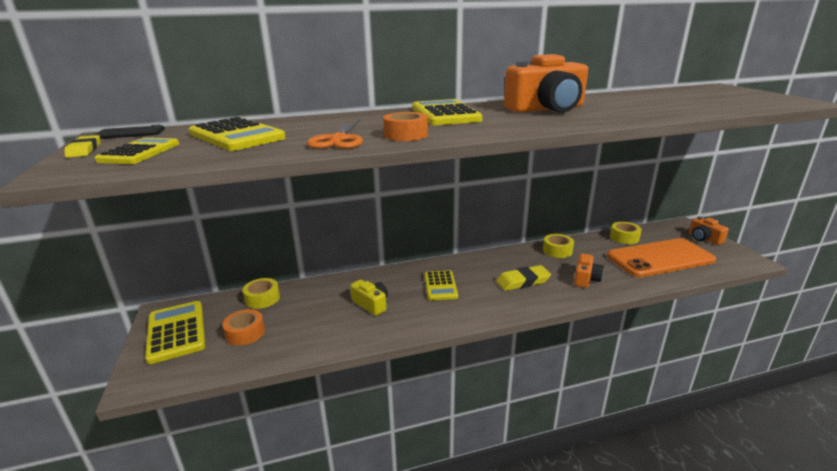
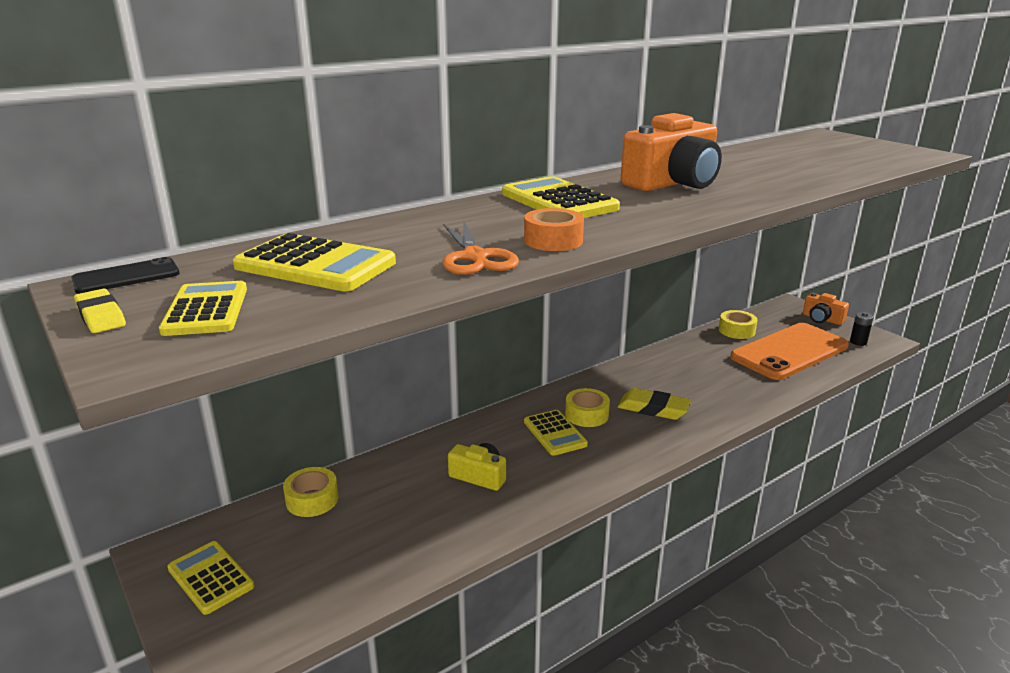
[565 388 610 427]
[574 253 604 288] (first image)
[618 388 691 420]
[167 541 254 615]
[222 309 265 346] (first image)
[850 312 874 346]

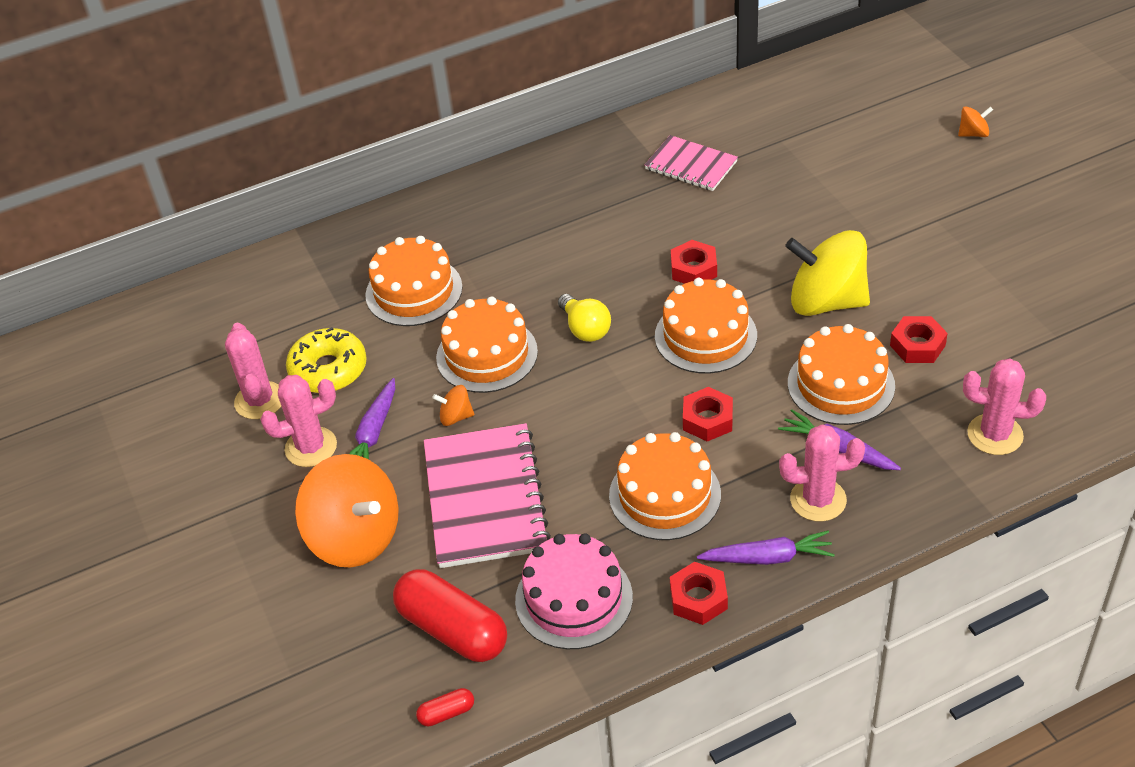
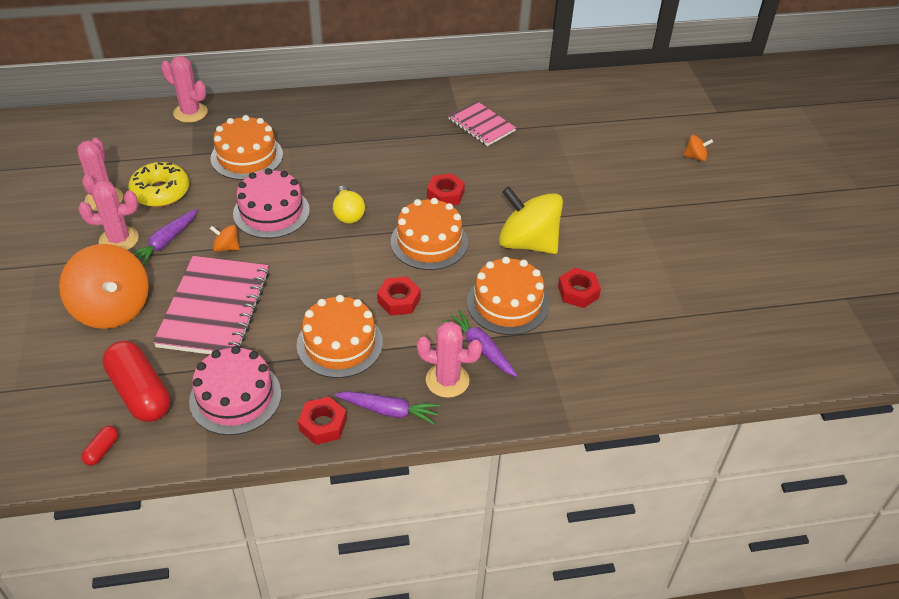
[233 168 310 238]
[161 56 208 123]
[81 426 118 466]

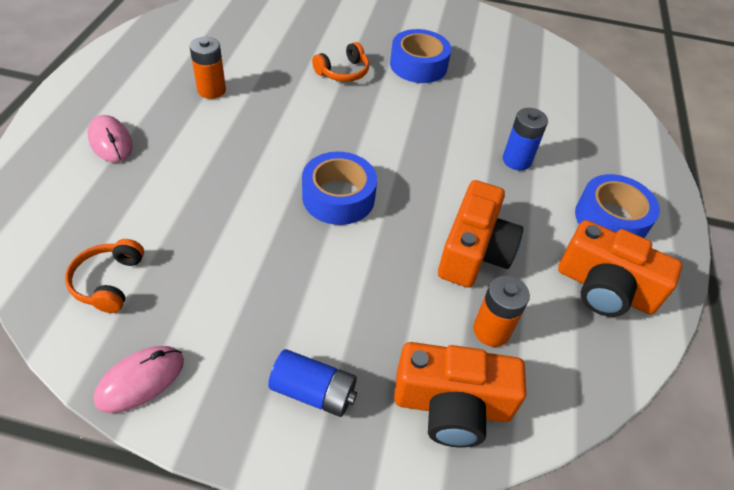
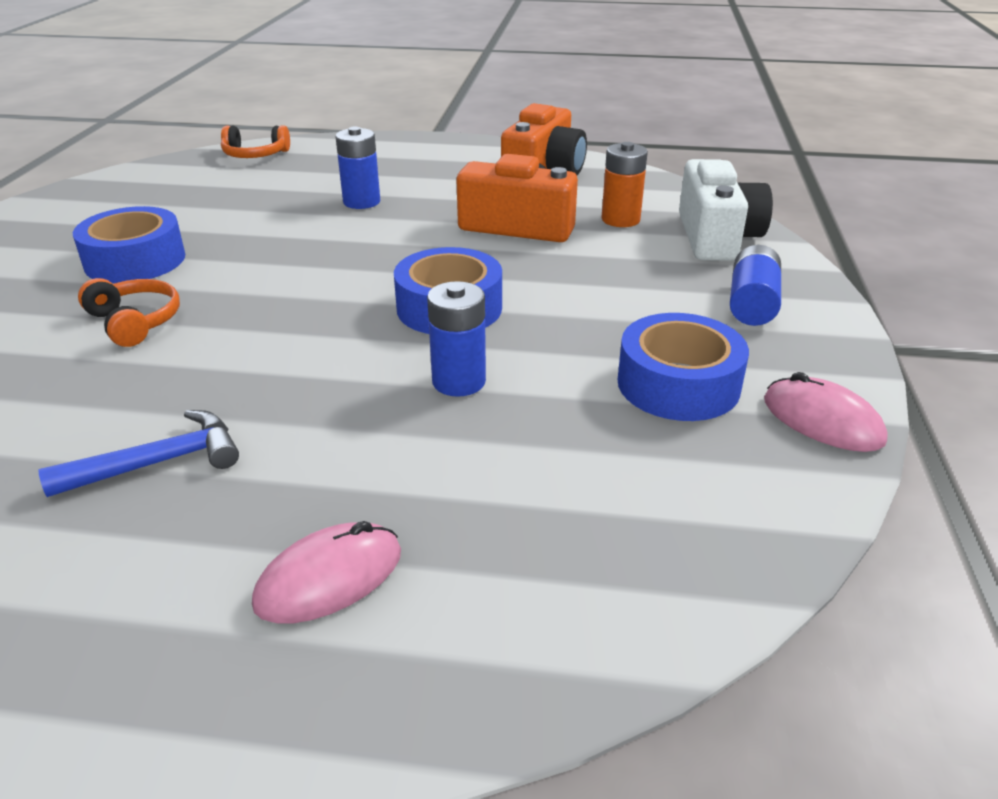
[38 410 239 497]
[618 313 749 421]
[221 125 290 158]
[679 159 773 261]
[427 281 486 397]

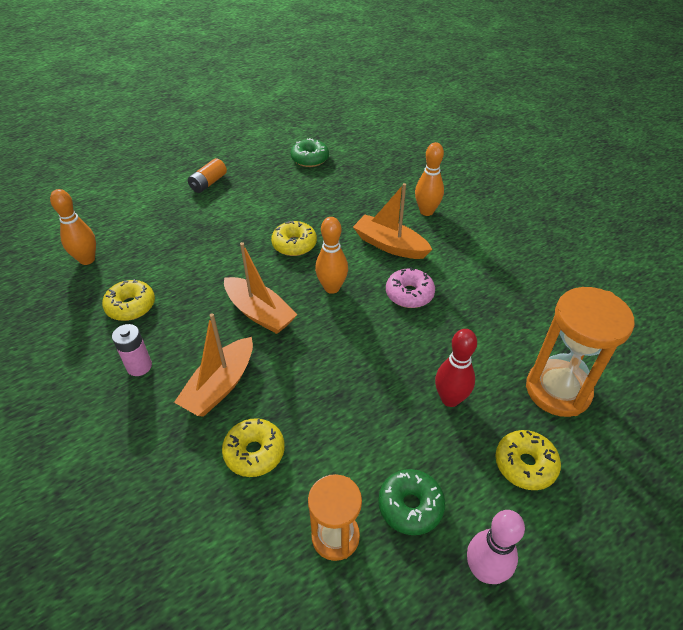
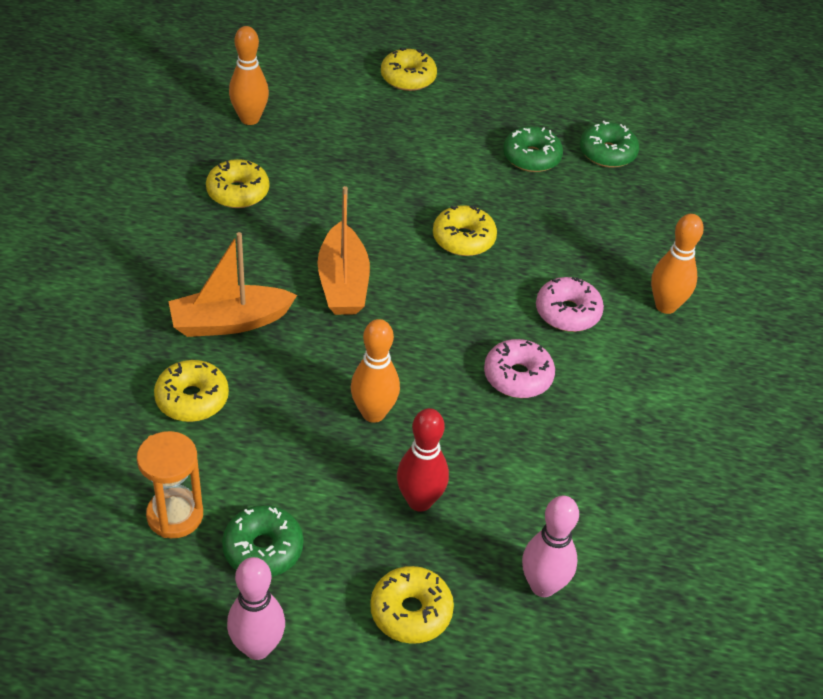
[188 158 227 193] (first image)
[536 277 604 332]
[351 319 400 423]
[522 496 579 597]
[112 324 152 376] (first image)
[381 48 437 91]
[503 126 563 172]

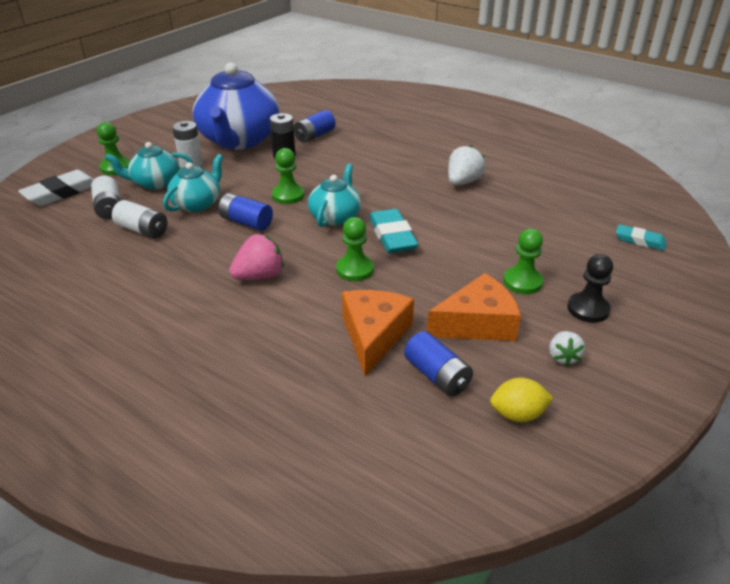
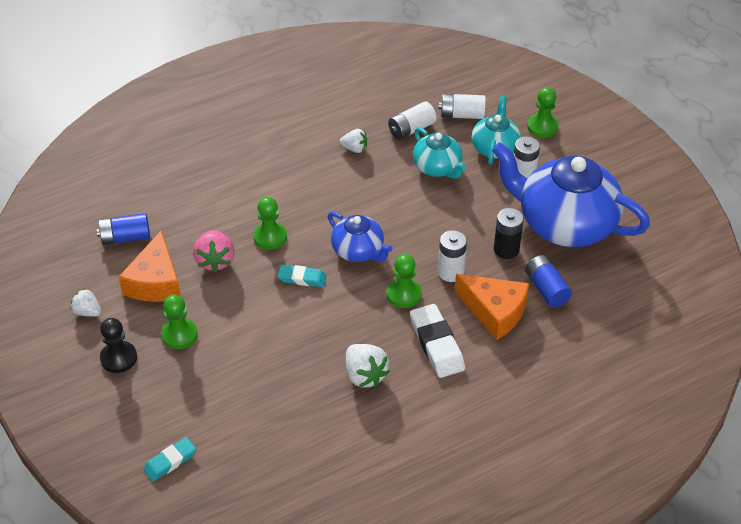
[387 254 421 308]
[328 212 392 262]
[410 304 465 378]
[218 193 273 231] (first image)
[278 265 327 287]
[193 230 235 273]
[455 274 529 340]
[490 378 553 423] (first image)
[340 129 367 153]
[438 230 467 282]

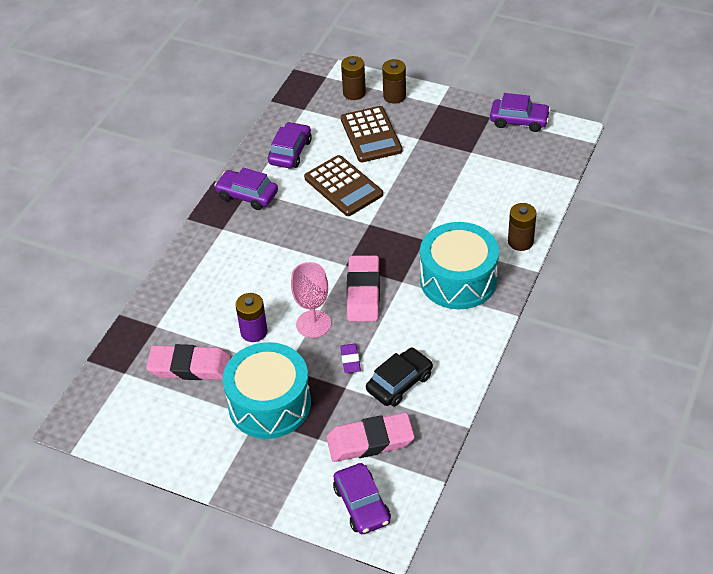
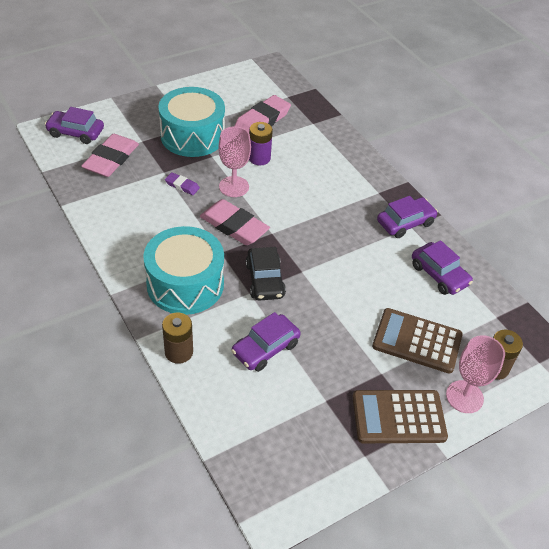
[446 335 505 413]
[231 312 301 372]
[352 390 448 443]
[246 247 286 300]

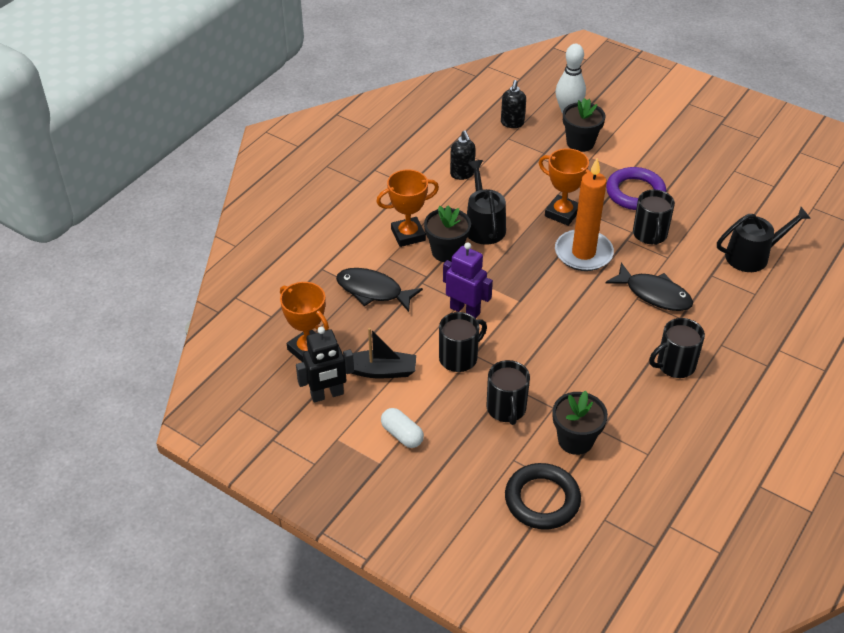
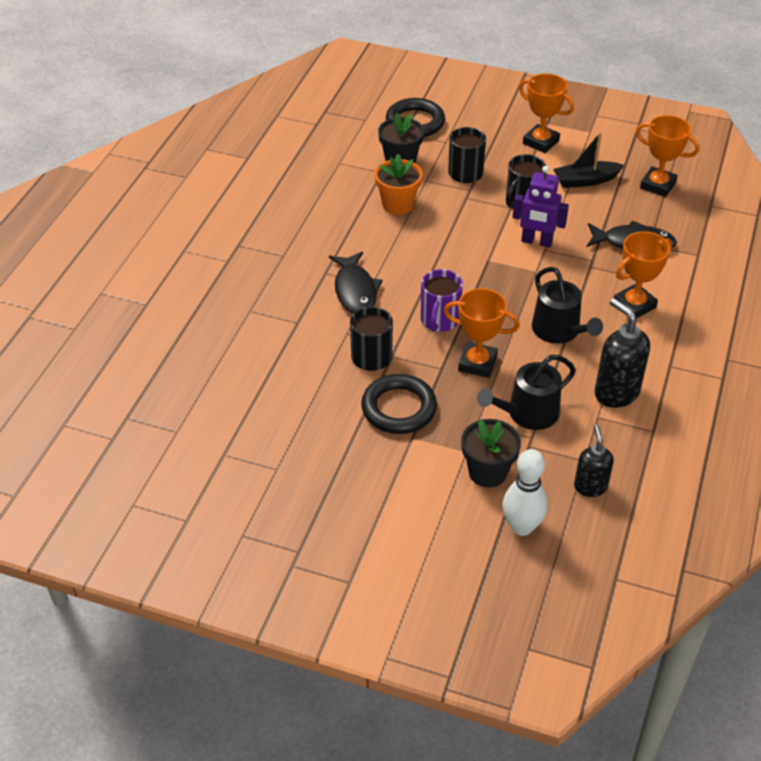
[595 298 650 408]
[421 269 463 332]
[361 374 437 434]
[424 205 471 262] (first image)
[477 355 576 430]
[329 251 383 314]
[649 318 705 378] (first image)
[296 327 354 402] (first image)
[519 74 574 153]
[375 154 423 215]

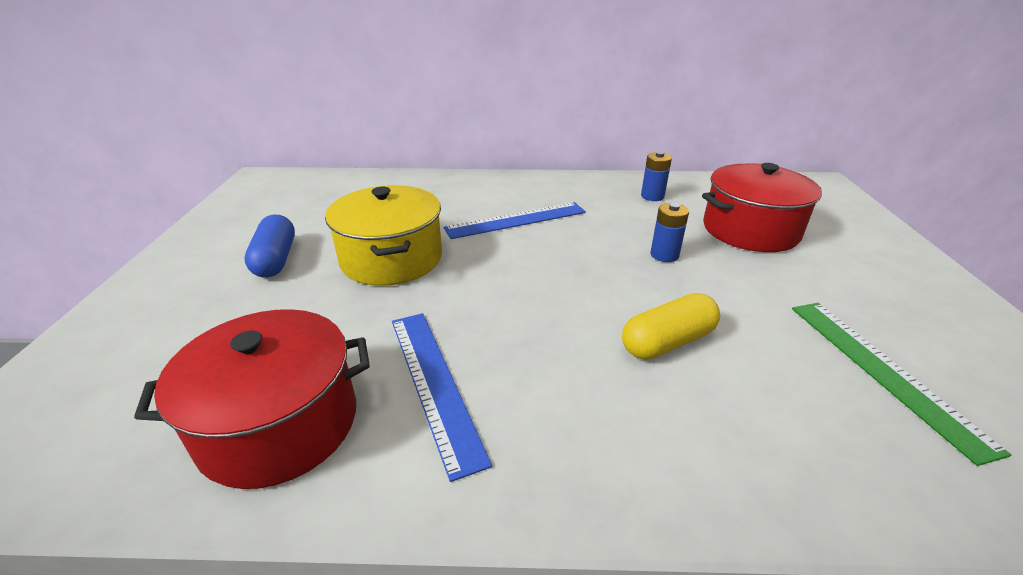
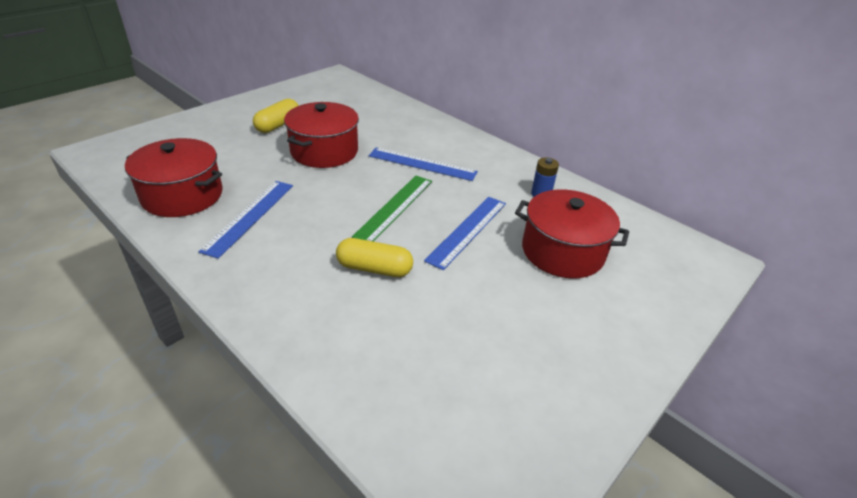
[284 102 359 168]
[424 197 506 270]
[253 99 299 133]
[352 176 432 242]

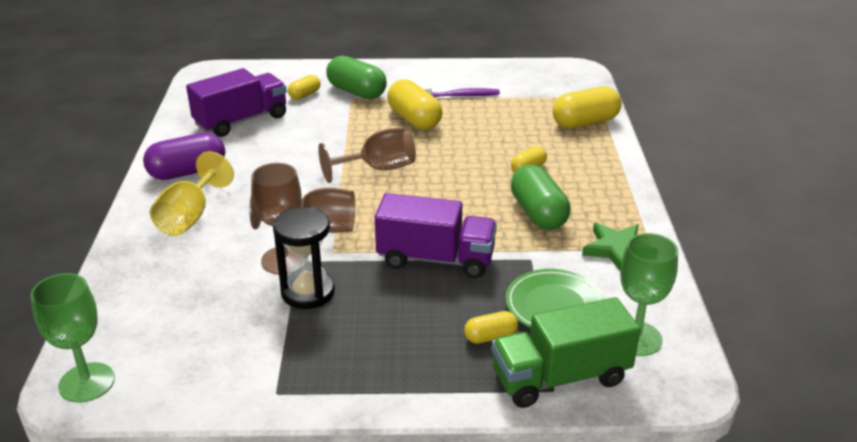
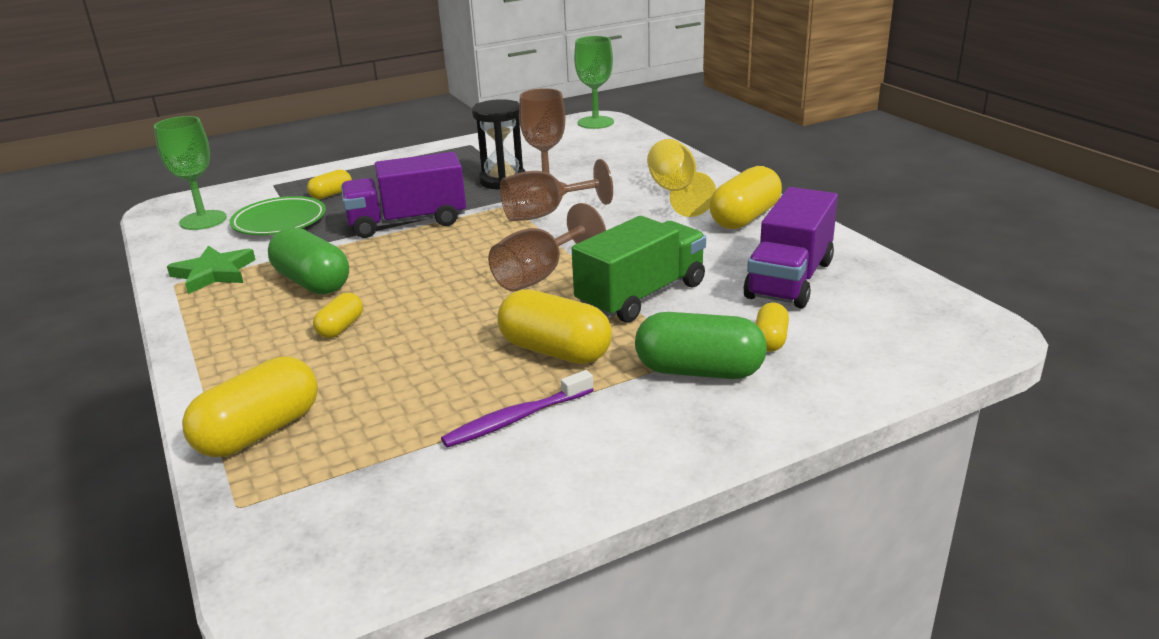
[709 166 782 229]
[572 216 706 323]

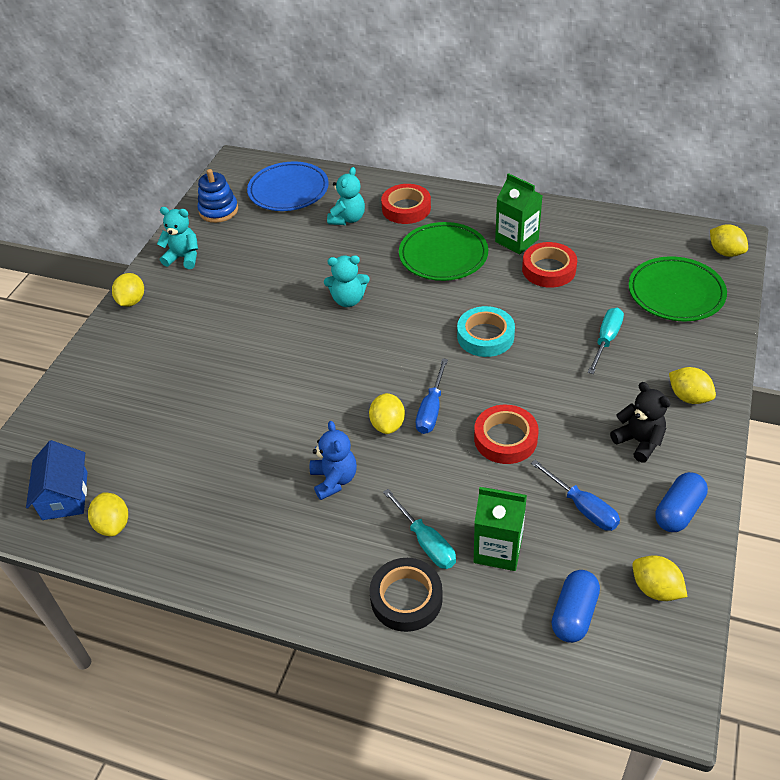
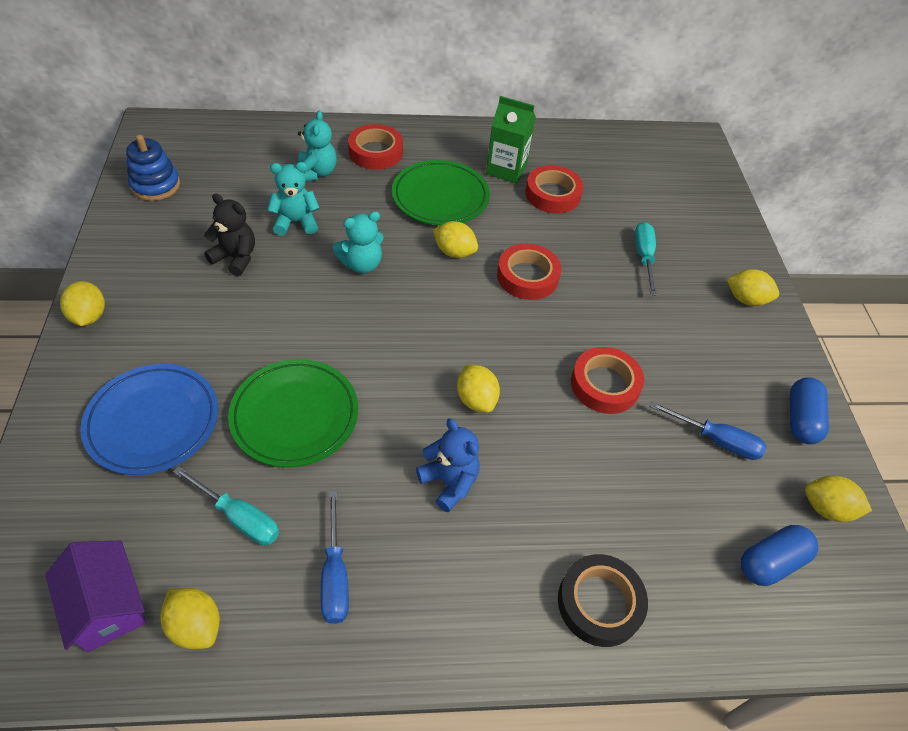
[80 364 218 475]
[267 162 320 236]
[433 221 478 258]
[228 359 358 468]
[497 244 561 300]
[321 491 349 624]
[204 194 255 276]
[45 540 146 652]
[474 487 527 571] (first image)
[173 466 279 545]
[741 525 818 586]

